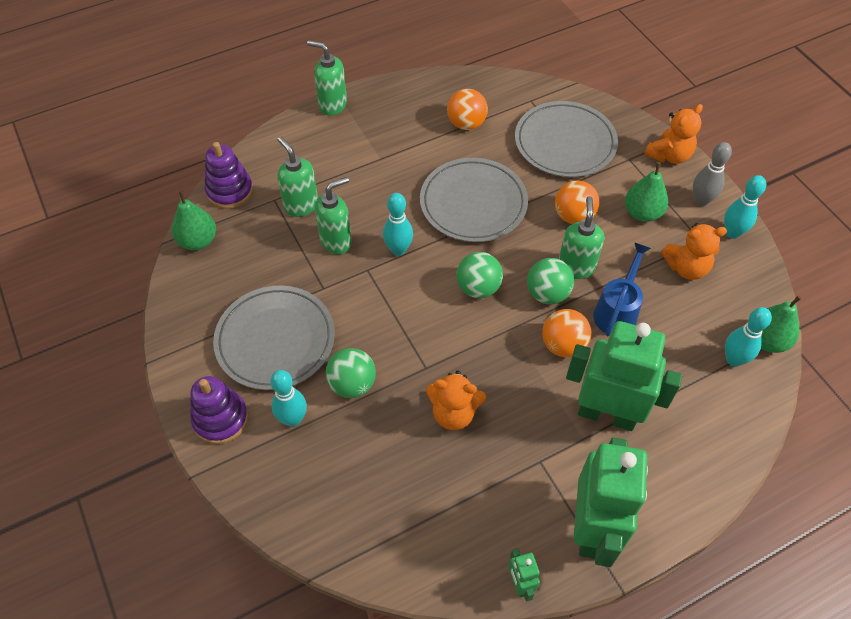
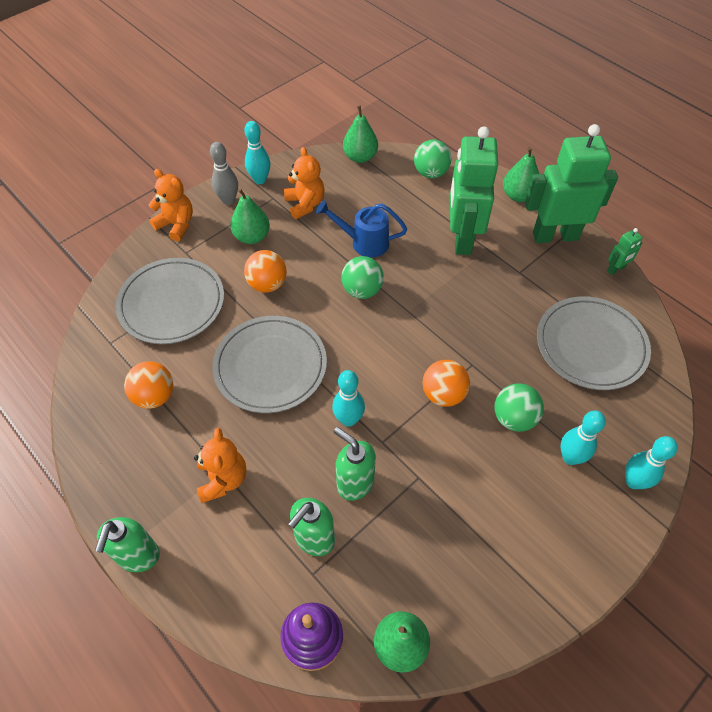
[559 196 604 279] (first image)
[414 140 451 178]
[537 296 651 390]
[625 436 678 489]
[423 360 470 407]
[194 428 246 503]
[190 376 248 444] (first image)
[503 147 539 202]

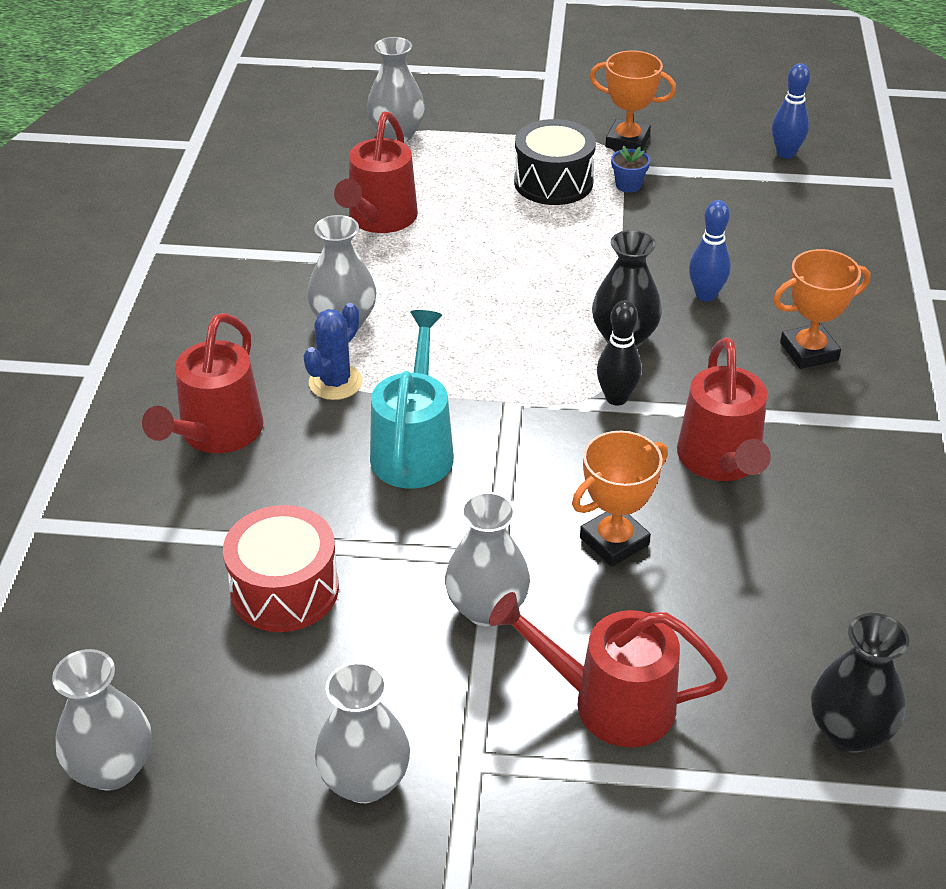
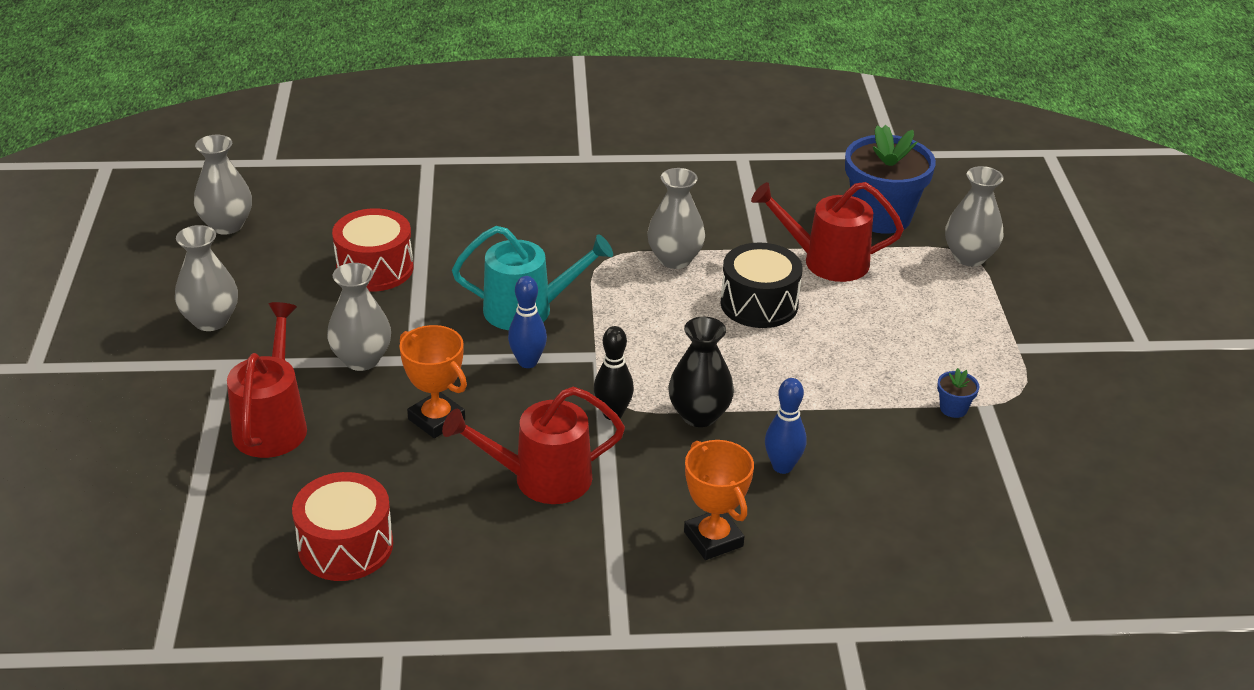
[590 51 676 151] (first image)
[508 276 547 368]
[720 242 803 328]
[303 303 363 400] (first image)
[142 313 264 453] (first image)
[811 613 909 753] (first image)
[845 125 936 234]
[292 472 393 581]

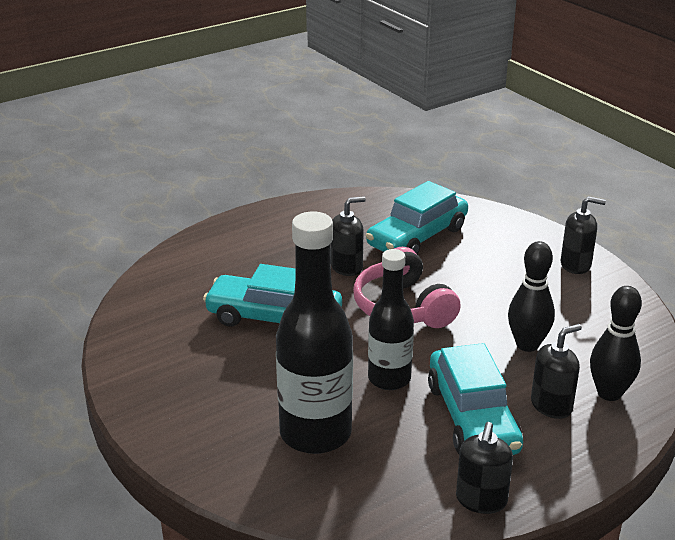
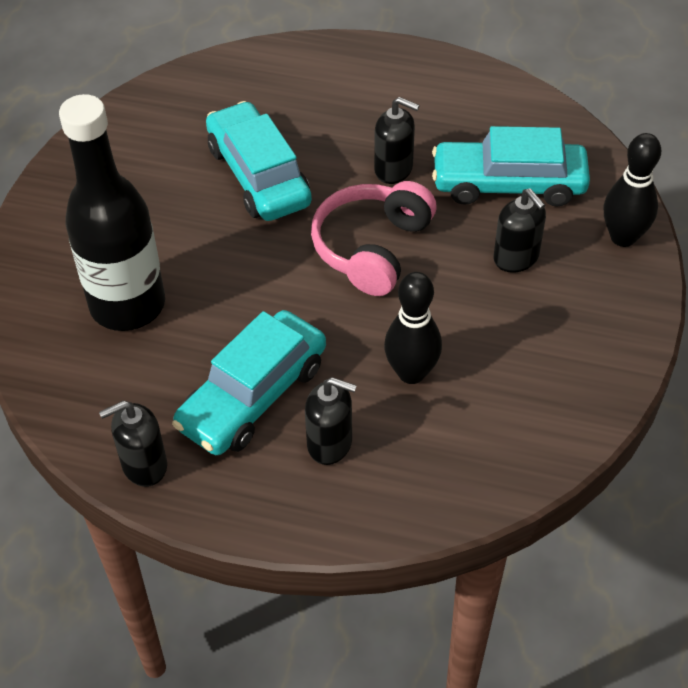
[494 188 546 273]
[368 249 414 390] (first image)
[603 133 661 247]

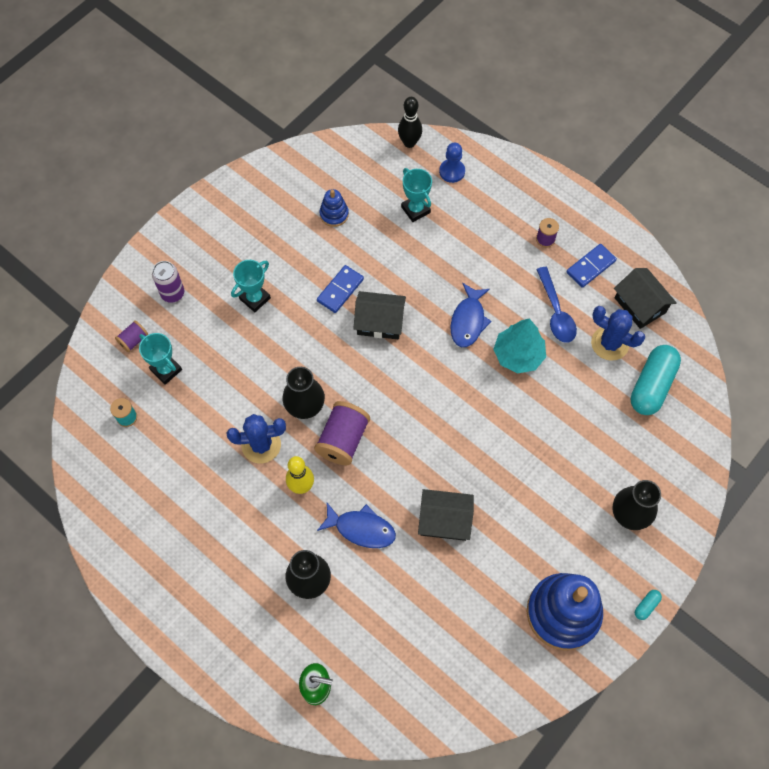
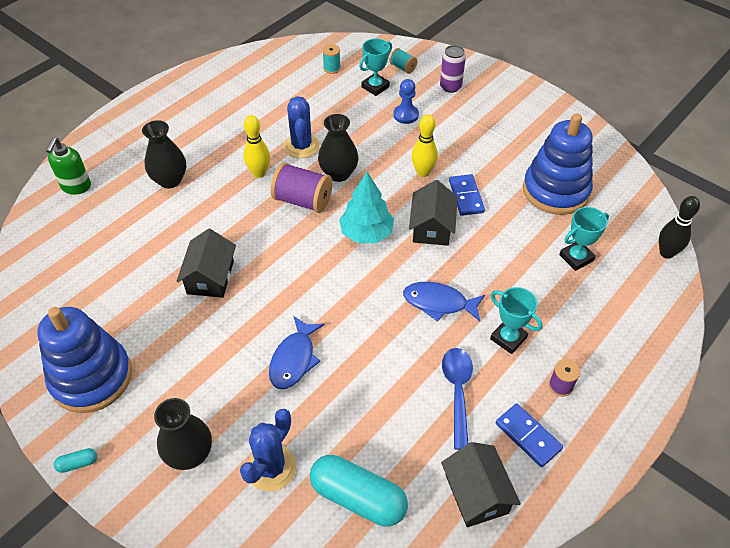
[393 79 419 124]
[523 114 593 215]
[490 287 543 354]
[449 174 485 216]
[442 348 473 450]
[441 442 521 527]
[240 409 296 492]
[339 172 394 243]
[389 48 417 74]
[269 316 324 389]
[54 448 97 473]
[411 114 438 177]

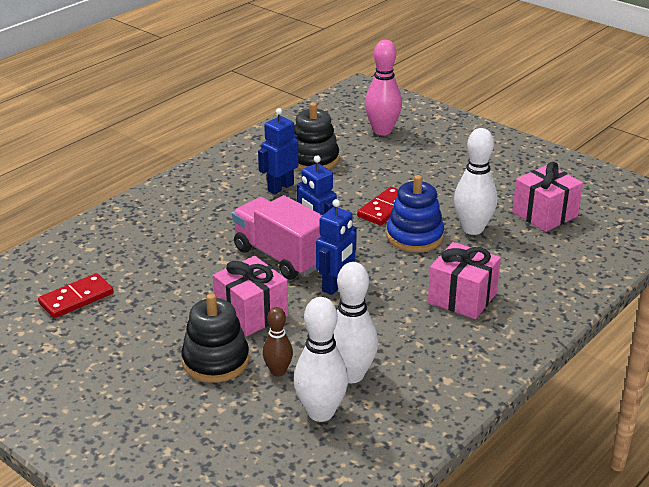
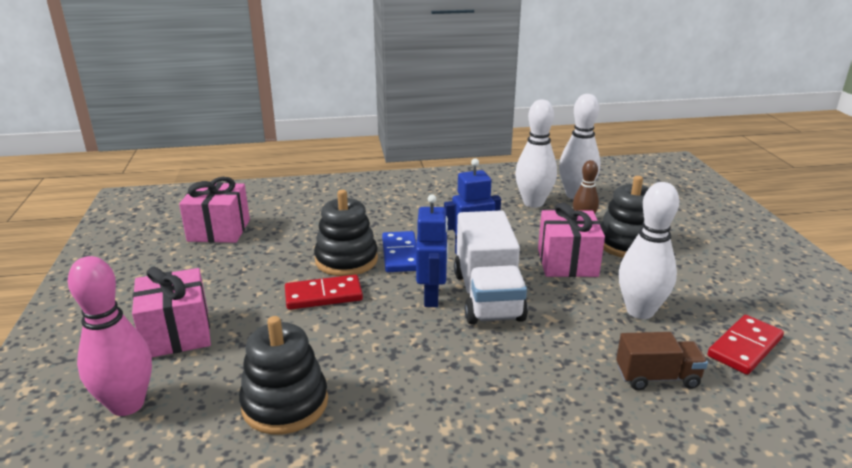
[258 108 299 194] (first image)
[619 182 679 319]
[314 190 378 276]
[454 210 528 324]
[132 267 211 357]
[707 315 784 375]
[382 231 416 272]
[616 332 708 390]

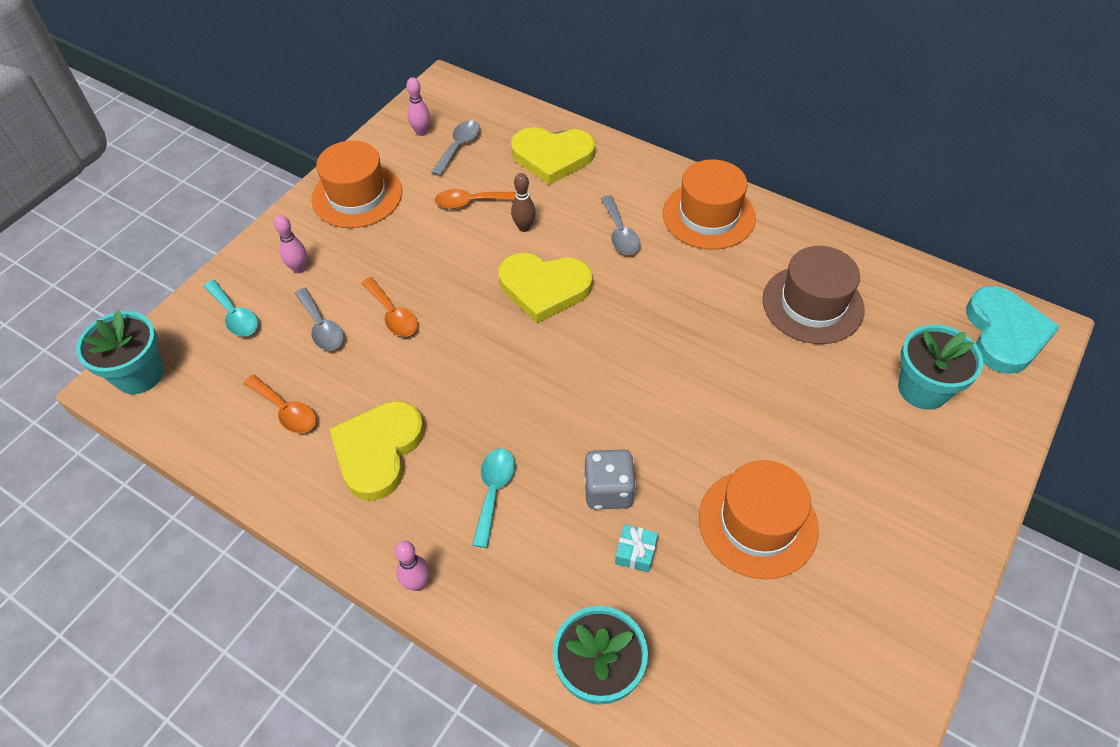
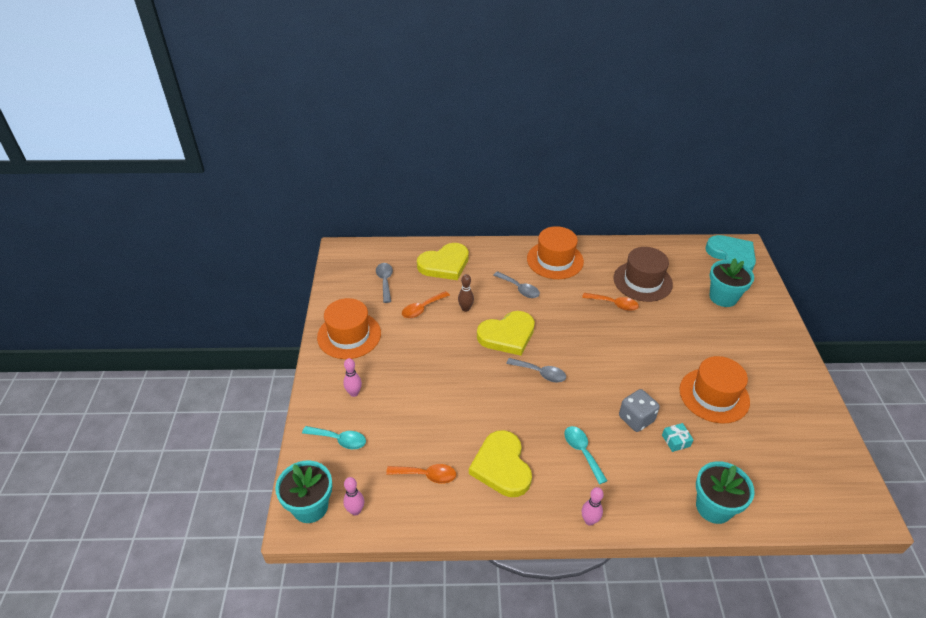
[343 477 364 516]
[582 293 639 311]
[506 358 566 382]

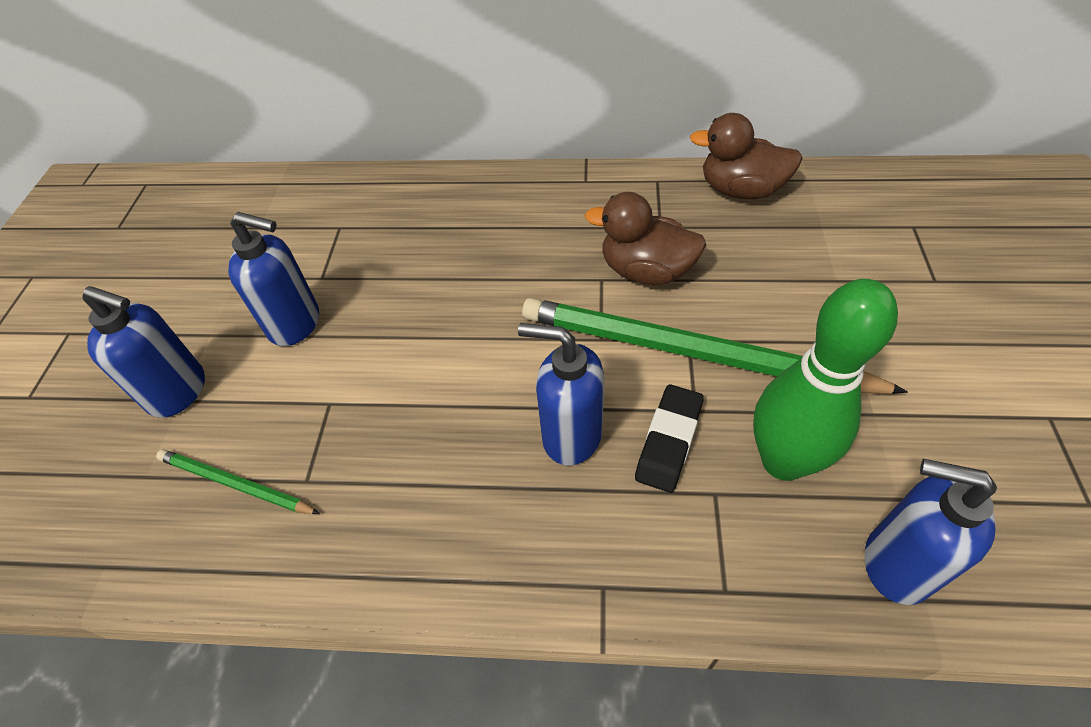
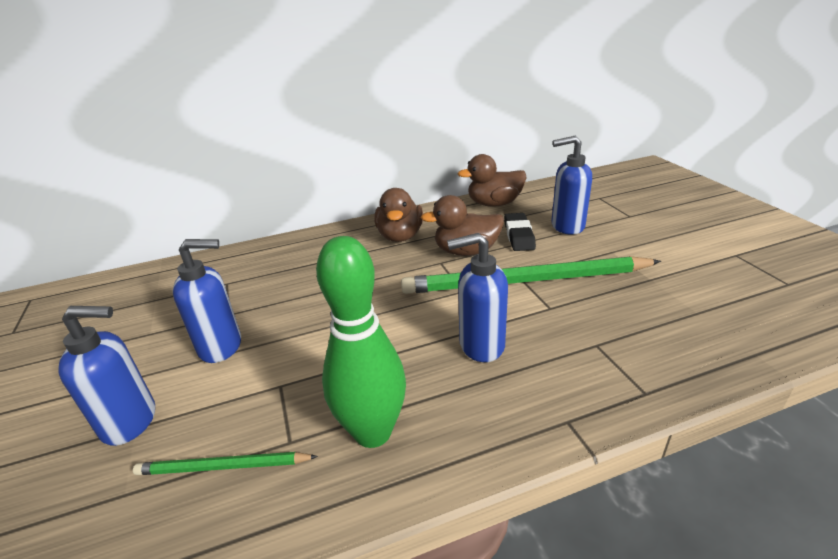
[316 236 406 448]
[504 213 536 251]
[551 136 592 235]
[374 188 423 242]

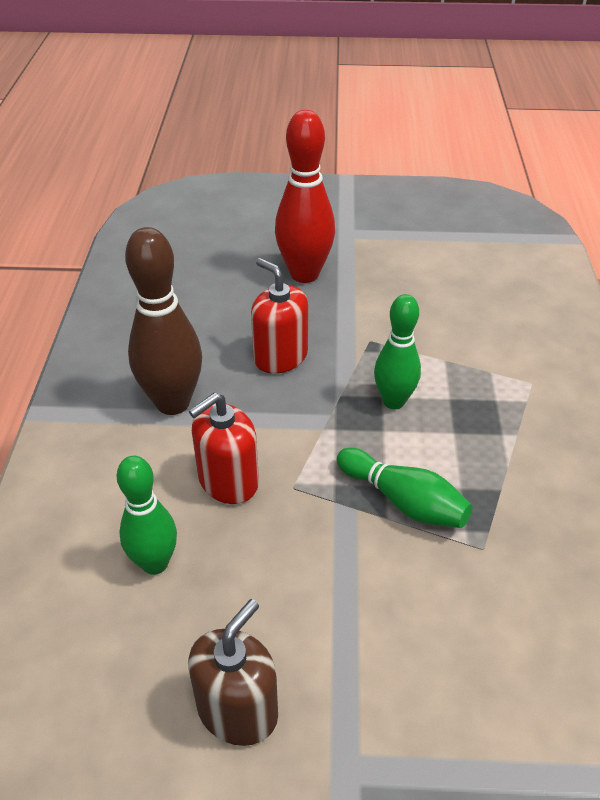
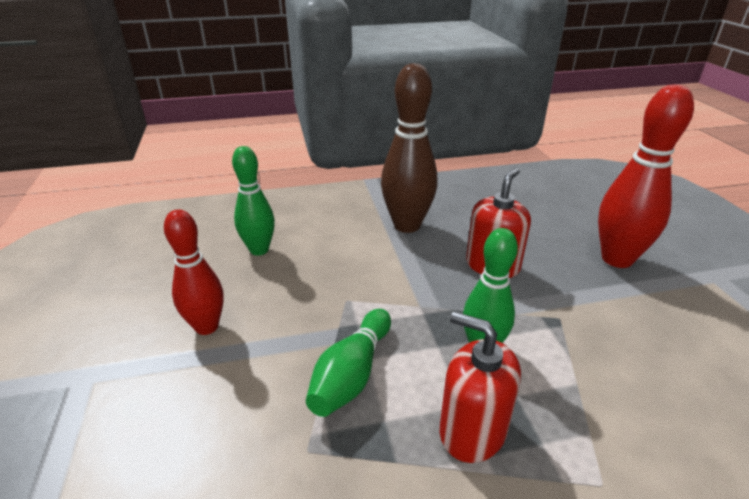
[440 311 521 463]
[188 599 278 746] (first image)
[164 210 224 335]

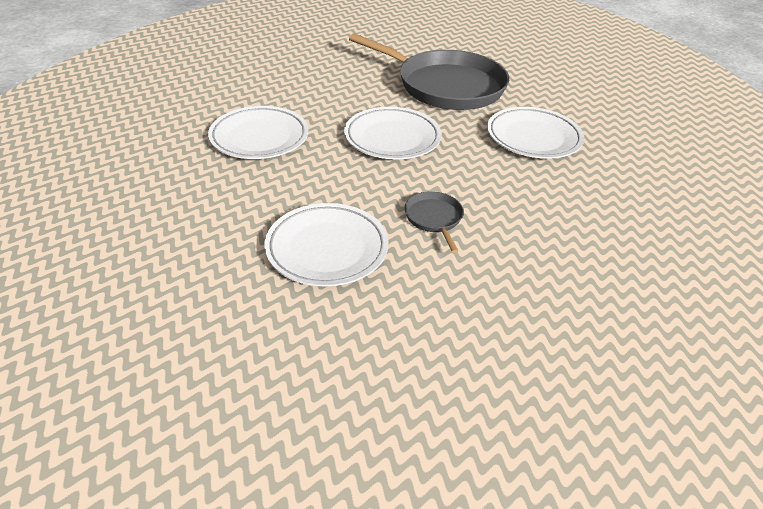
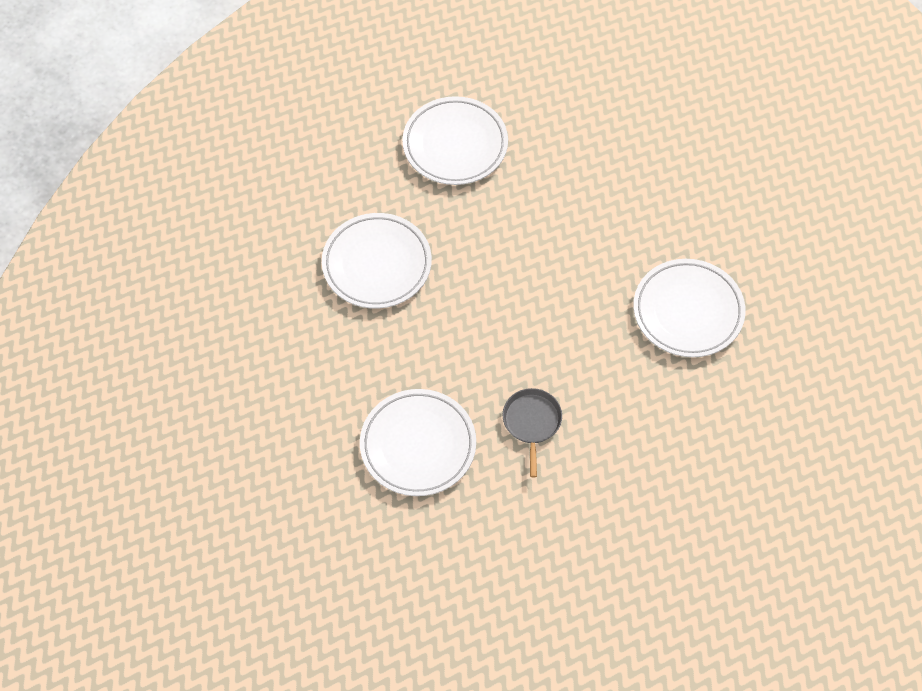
[349 33 509 110] (first image)
[403 96 508 185]

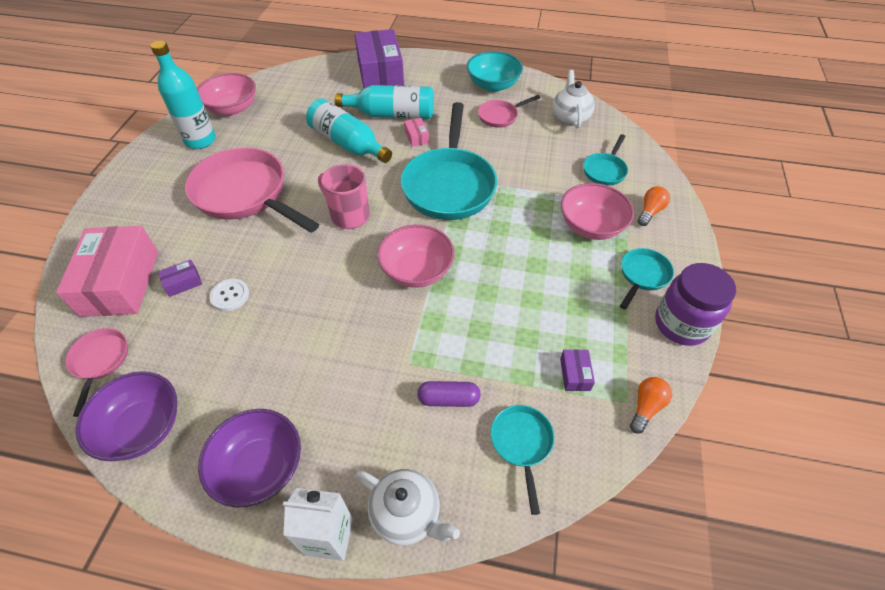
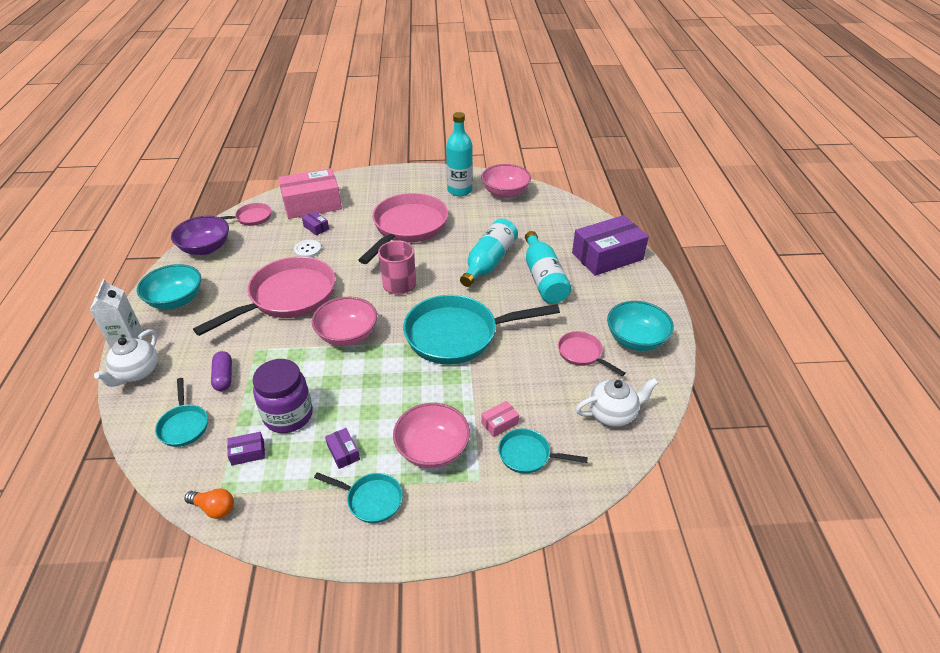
[481 401 519 437]
[638 186 670 226] (first image)
[253 359 313 433]
[155 378 208 447]
[137 264 201 309]
[193 256 335 336]
[325 428 360 469]

